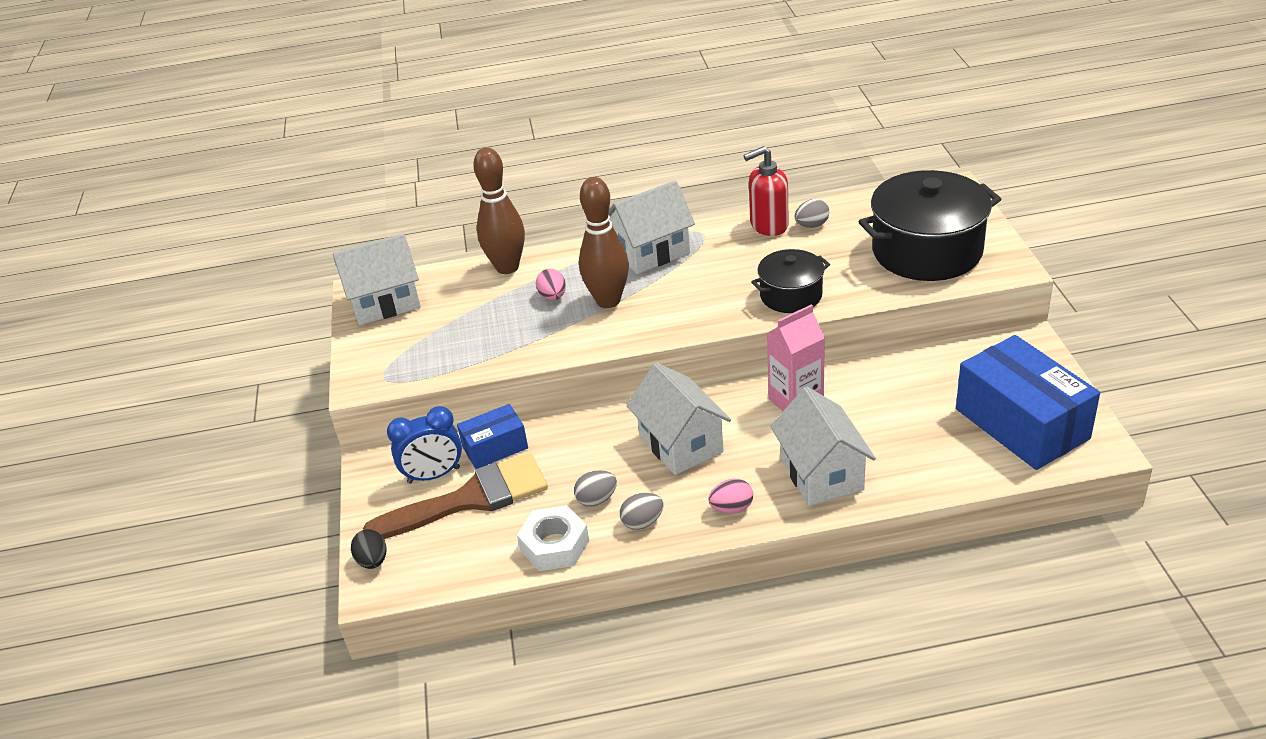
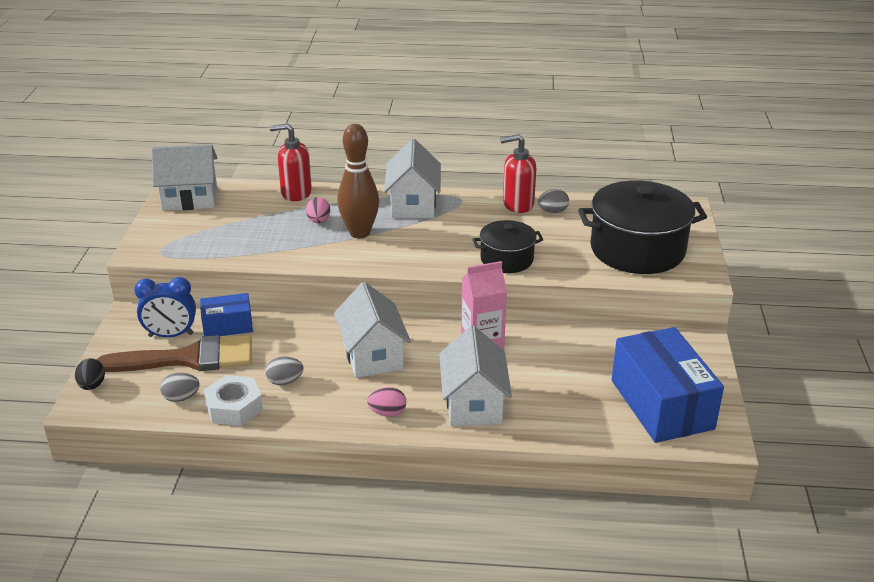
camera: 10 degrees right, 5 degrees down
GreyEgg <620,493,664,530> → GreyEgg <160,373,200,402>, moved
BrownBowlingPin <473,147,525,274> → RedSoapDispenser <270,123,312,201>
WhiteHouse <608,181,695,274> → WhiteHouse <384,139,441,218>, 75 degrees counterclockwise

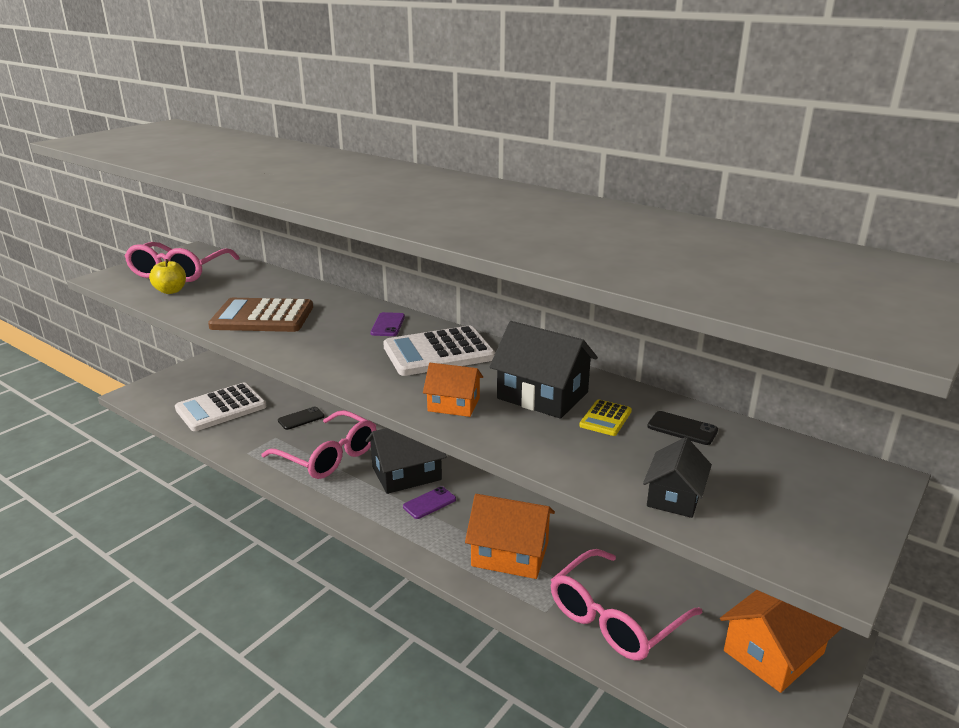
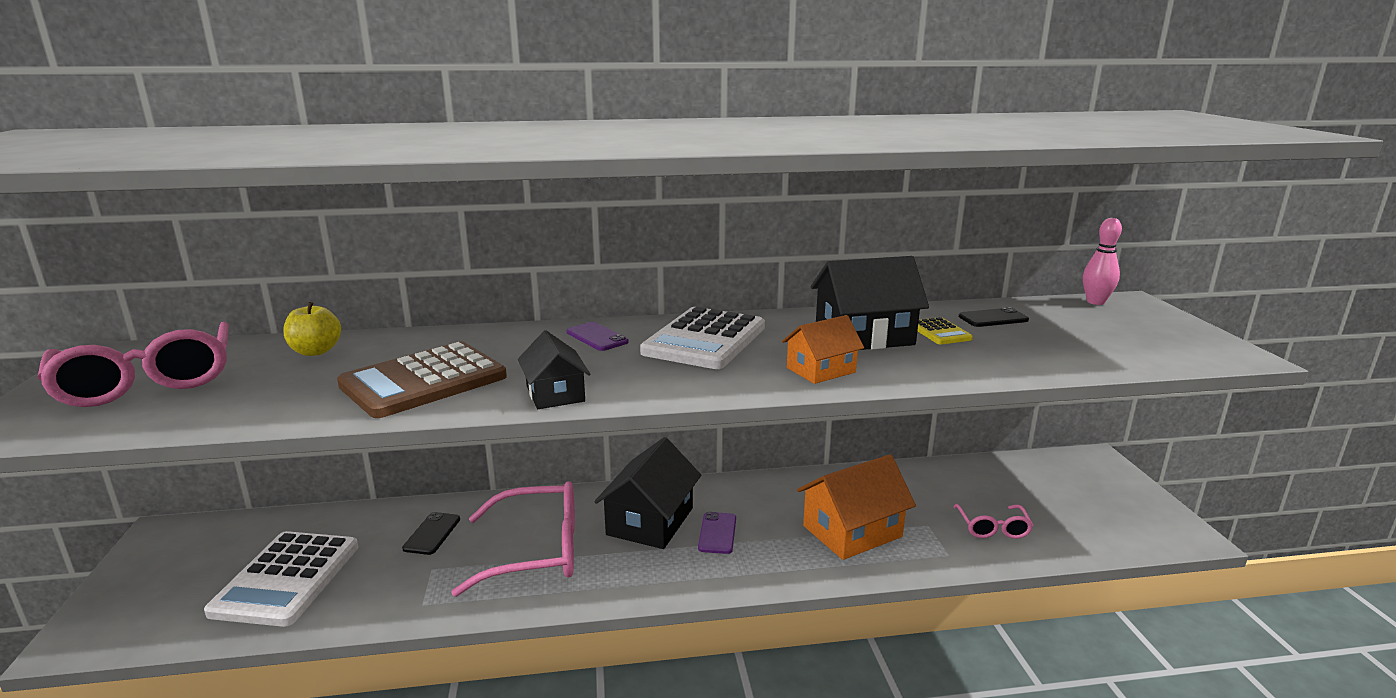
camera: 45 degrees left, 5 degrees down
OrangeHouse <720,590,843,693> → -
- → PinkBowlingPin <1083,218,1122,305>
YellowApple <149,259,186,294> → YellowApple <283,302,341,356>, moved
BlackHouse <643,437,712,518> → BlackHouse <518,330,591,409>, moved
PinkGlasses <551,549,702,661> → PinkGlasses <953,504,1033,539>, x0.51

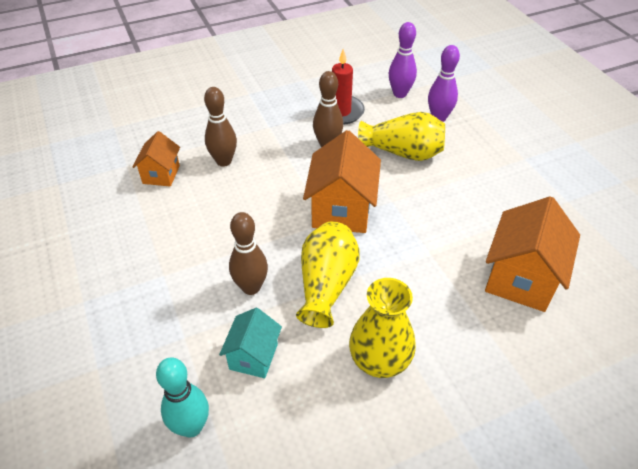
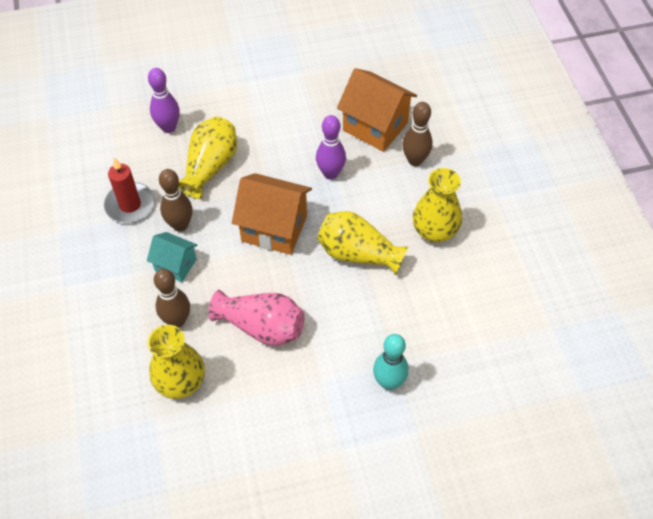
camera: 80 degrees left, 10 degrees up
- → PinkVase <208,290,305,346>
TurquoiseBowlingPin <156,357,209,437> → TurquoiseBowlingPin <373,334,409,390>, moved
TurquoiseHouse <219,308,282,378> → TurquoiseHouse <147,232,197,282>, moved
BrownBowlingPin <229,212,268,295> → BrownBowlingPin <402,102,433,166>, moved
PurpleBowlingPin <389,22,417,98> → PurpleBowlingPin <316,115,346,180>, moved
OrangeHouse <133,131,180,186> → YellowVase <148,325,205,399>

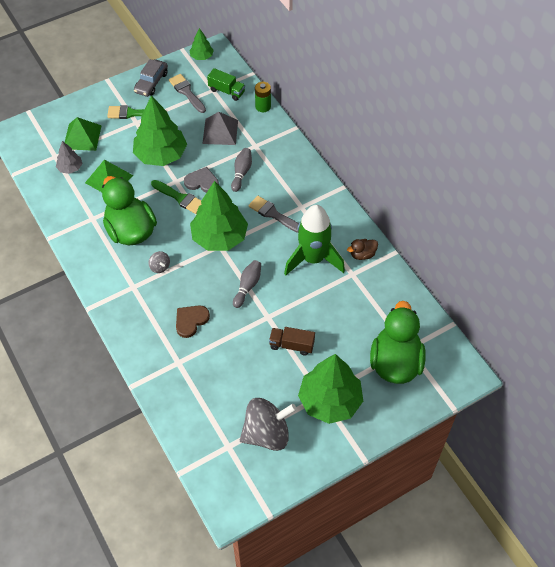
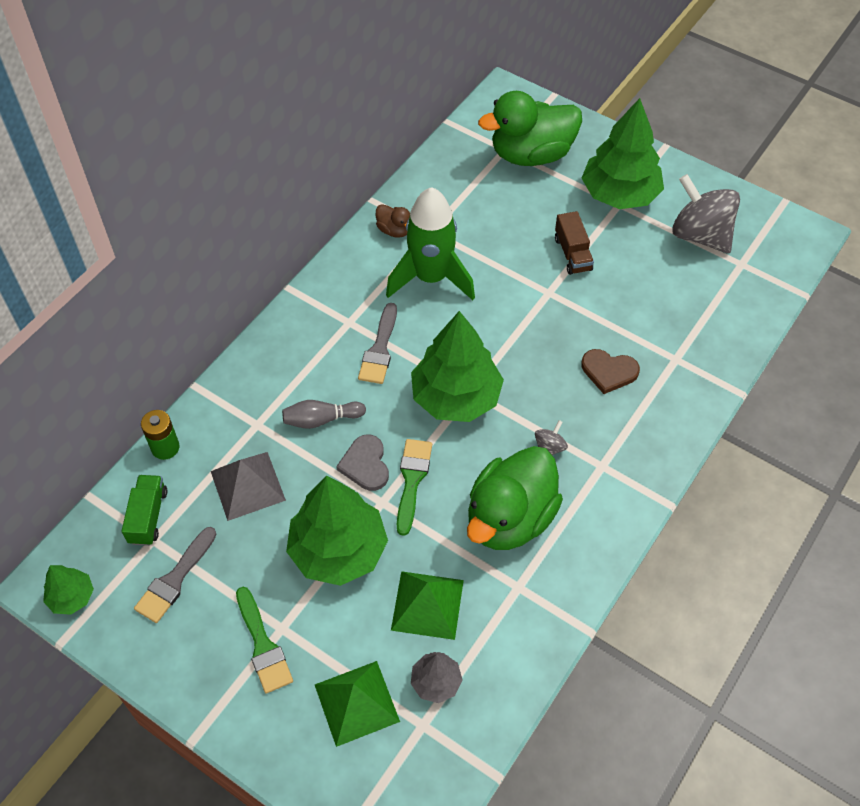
camera: 115 degrees left, 0 degrees up
GreyCar <134,59,168,97> → -
GreyBowlingPin <233,260,261,308> → -

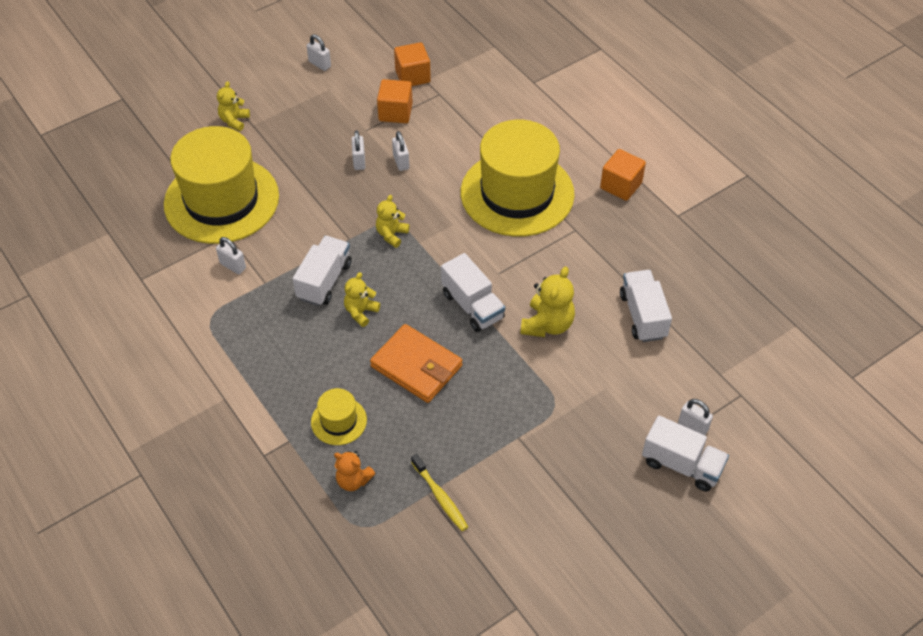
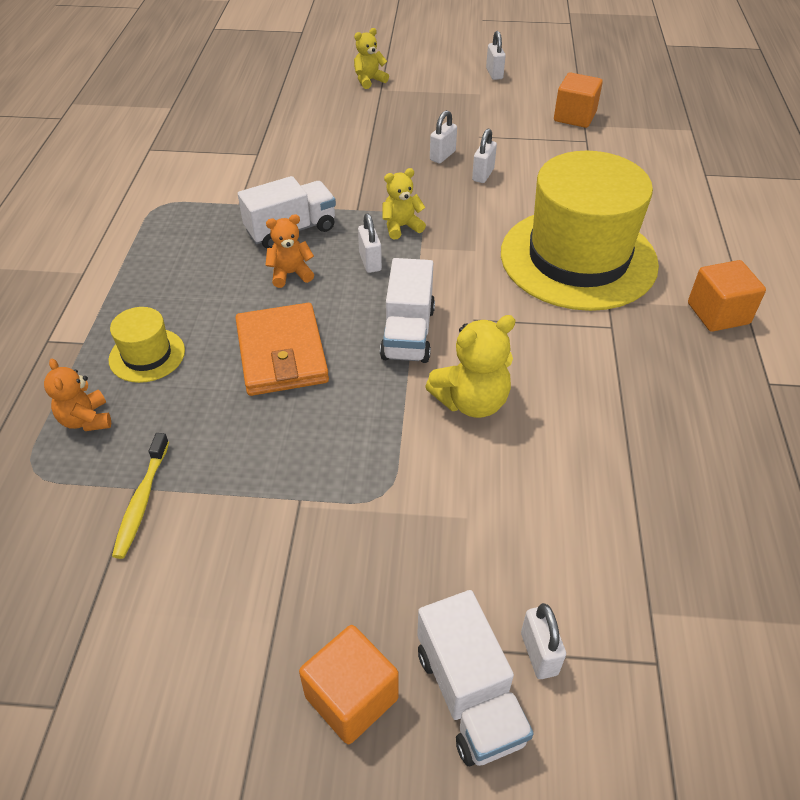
camera: 40 degrees right, 5 degrees down
YellowHat <164,126,279,244> → -
WhiteTruck <620,270,672,342> → -
WhitePadlock <216,237,246,274> → WhitePadlock <358,214,382,273>, moved
OrangeCube <377,79,413,123> → OrangeCube <299,625,399,744>, moved
YellowTeddyBear <344,272,380,327> → OrangeTeddyBear <265,214,314,288>

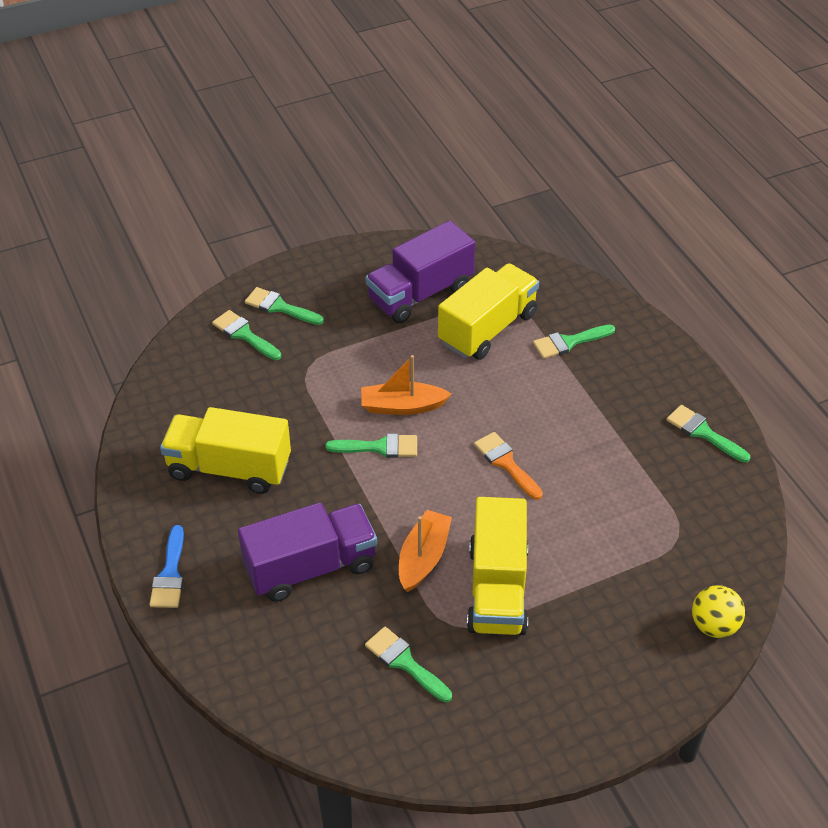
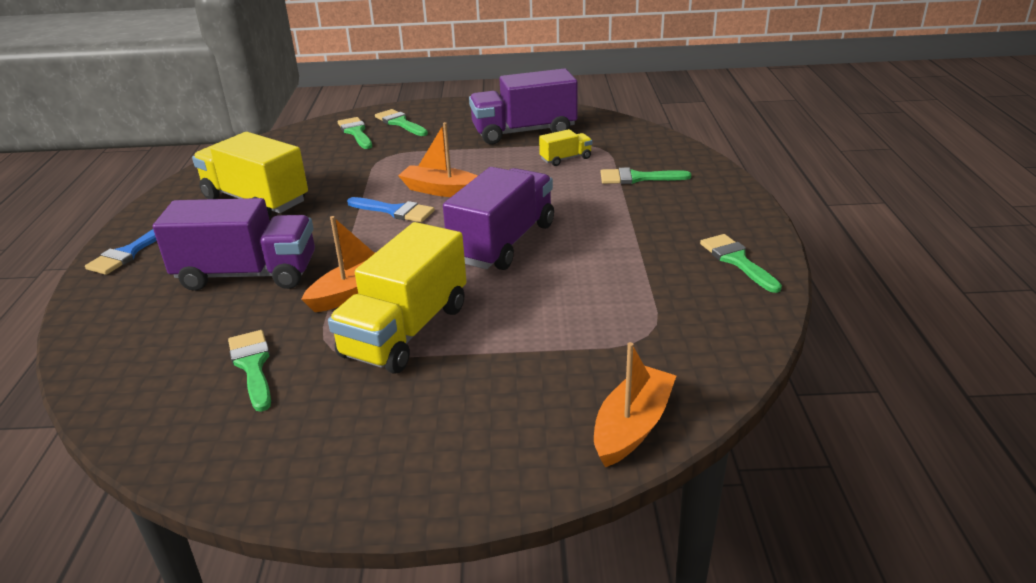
camera: 25 degrees right, 15 degrees down
OrangeBrush <474,432,543,500> → PurpleTruck <443,167,554,270>
YellowBall <692,585,745,638> → OrangeBoat <594,342,676,467>
GreenBrush <325,434,417,458> → BlueBrush <347,197,435,222>
YellowTruck <438,263,539,360> → YellowTruck <539,129,592,166>, x0.46

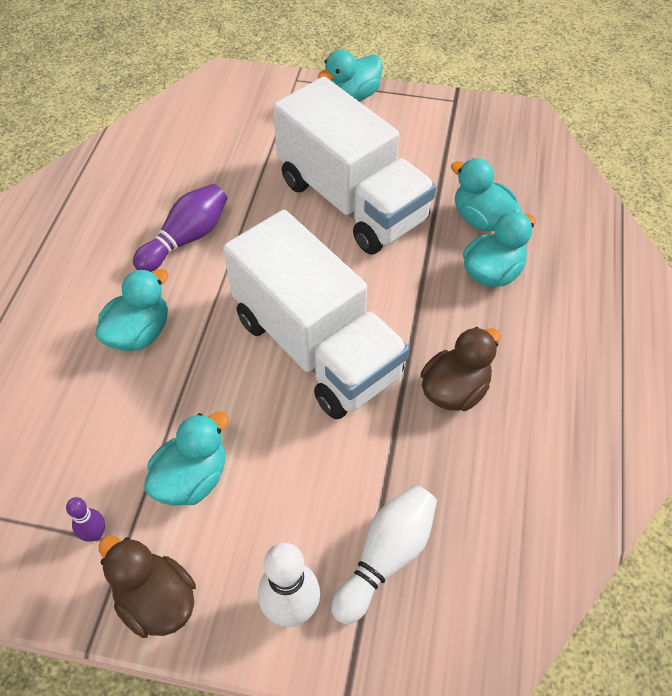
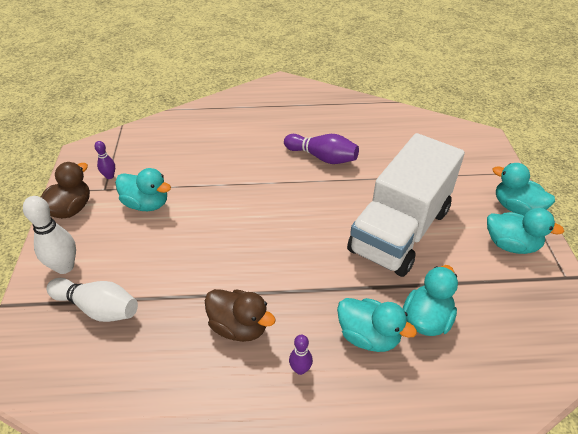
camera: 75 degrees right, 10 degrees down
WhiteTruck <223,210,409,419> → -
- → PurpleBowlingPin <289,335,313,375>
TurquoiseDuck <95,269,169,351> → TurquoiseDuck <487,208,564,254>, moved

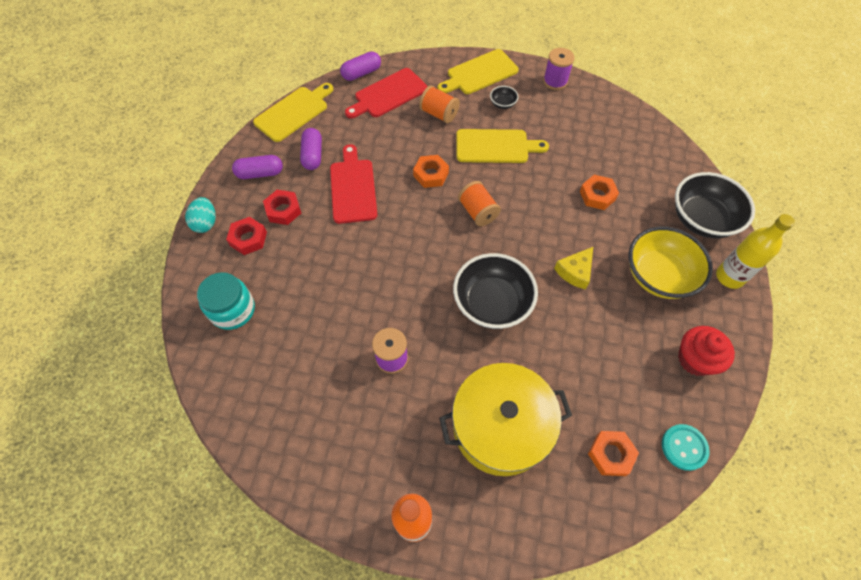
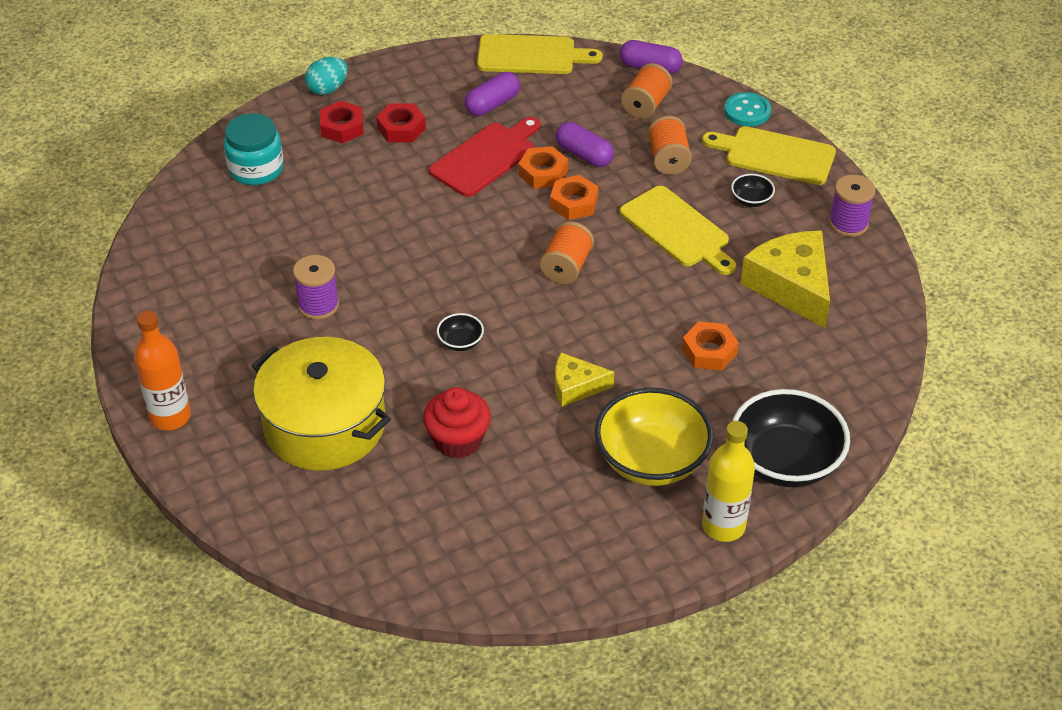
camera: 50 degrees right, 15 degrees down
- → YellowCheese <740,231,830,328>
PurpleCapsule <232,155,283,179> → PurpleCapsule <555,122,614,167>, moved
OrangeNut <588,431,639,476> → OrangeNut <518,146,568,189>, moved
TurquoiseButton <662,424,710,471> → TurquoiseButton <724,92,771,126>, moved
RedCupcake <678,326,735,376> → RedCupcake <423,387,491,459>, moved
RedCuttingBoard <345,68,428,118> → OrangeSpool <621,63,673,119>
BlackBowl <453,253,538,329> → BlackBowl <437,313,484,351>, x0.43

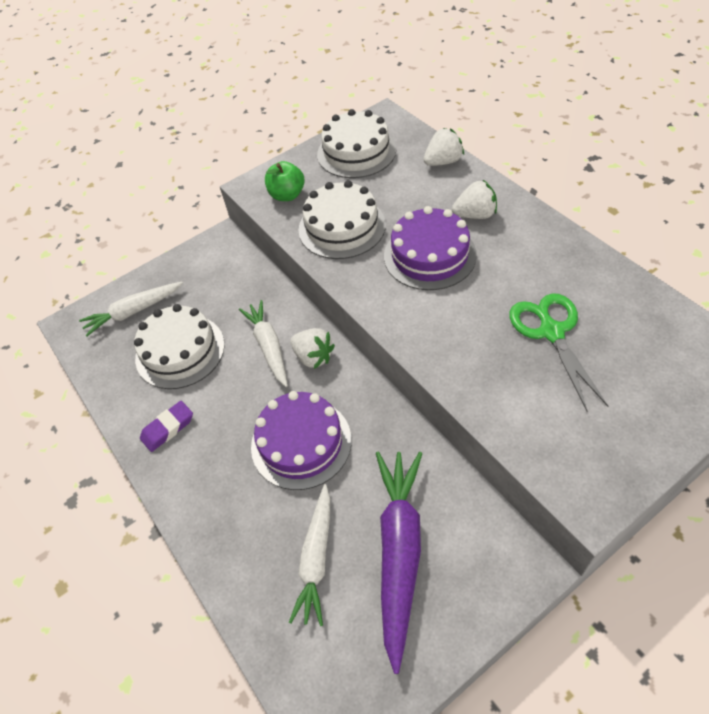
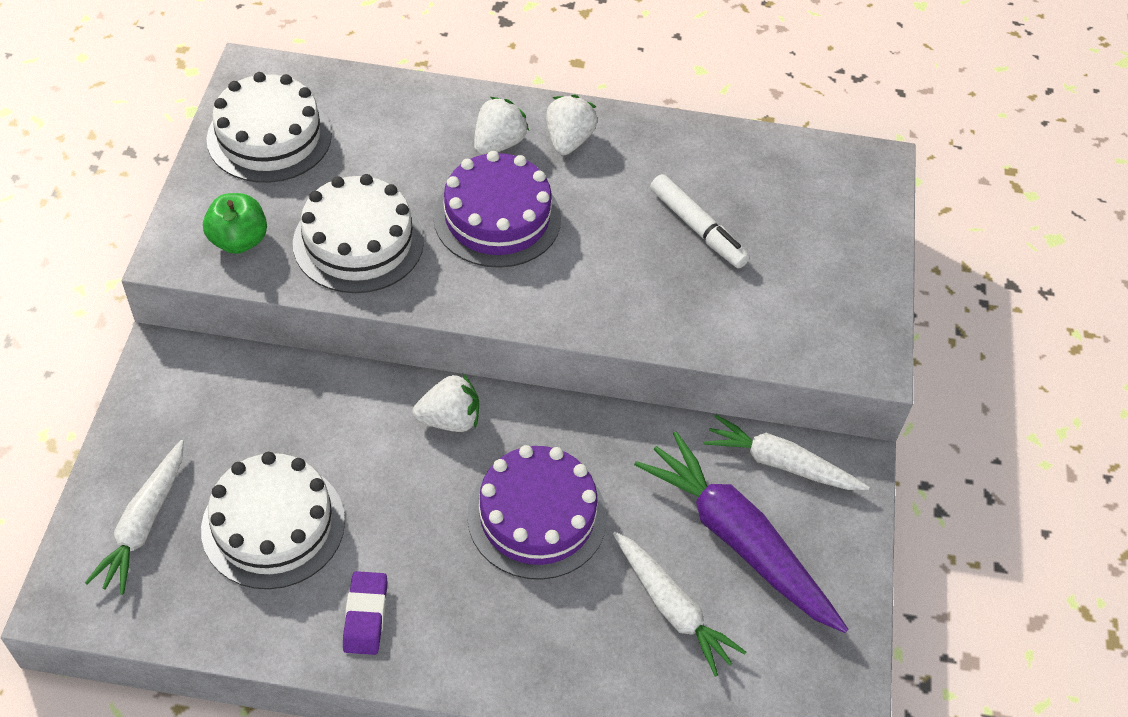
camera: 55 degrees left, 0 degrees up
WhiteCarrot <239,300,288,387> → WhiteCarrot <704,415,869,490>, moved
WhiteStrawberry <424,128,464,166> → WhiteStrawberry <546,95,598,155>, moved
GreenScissors <509,293,608,411> → WhiteMarker <650,174,750,268>

